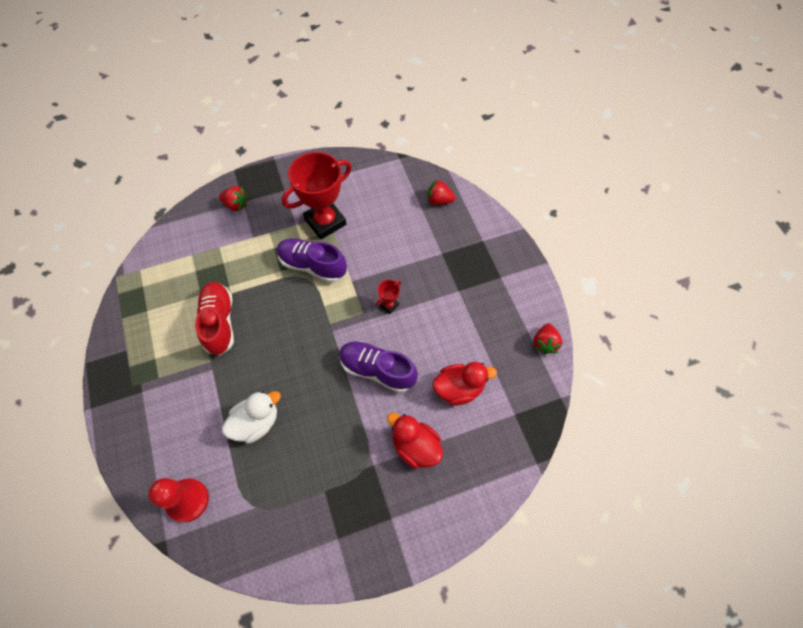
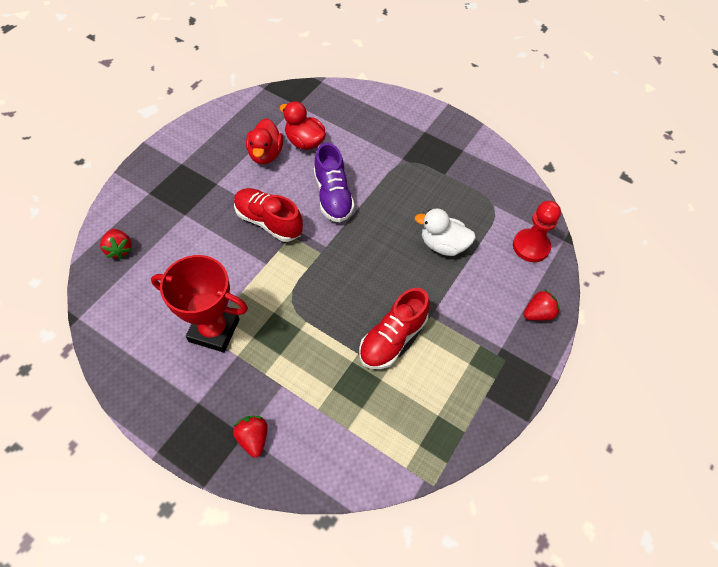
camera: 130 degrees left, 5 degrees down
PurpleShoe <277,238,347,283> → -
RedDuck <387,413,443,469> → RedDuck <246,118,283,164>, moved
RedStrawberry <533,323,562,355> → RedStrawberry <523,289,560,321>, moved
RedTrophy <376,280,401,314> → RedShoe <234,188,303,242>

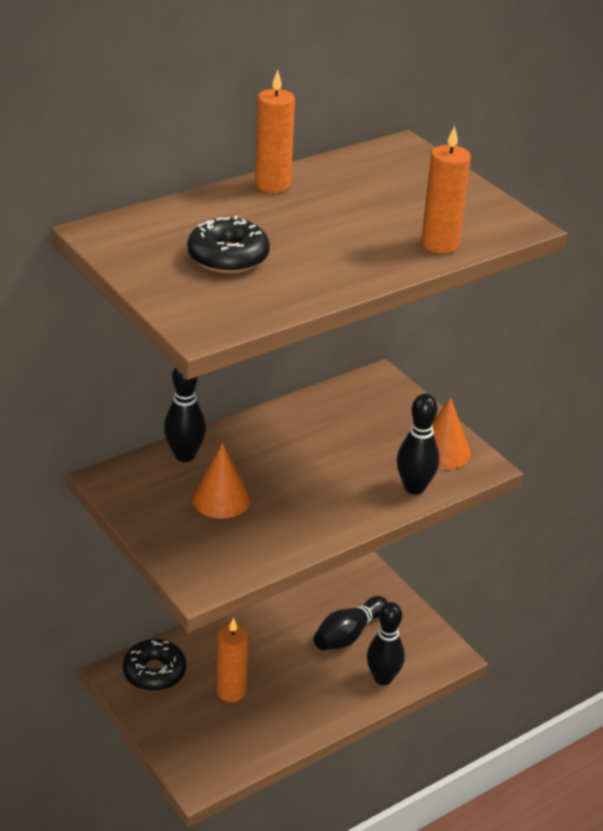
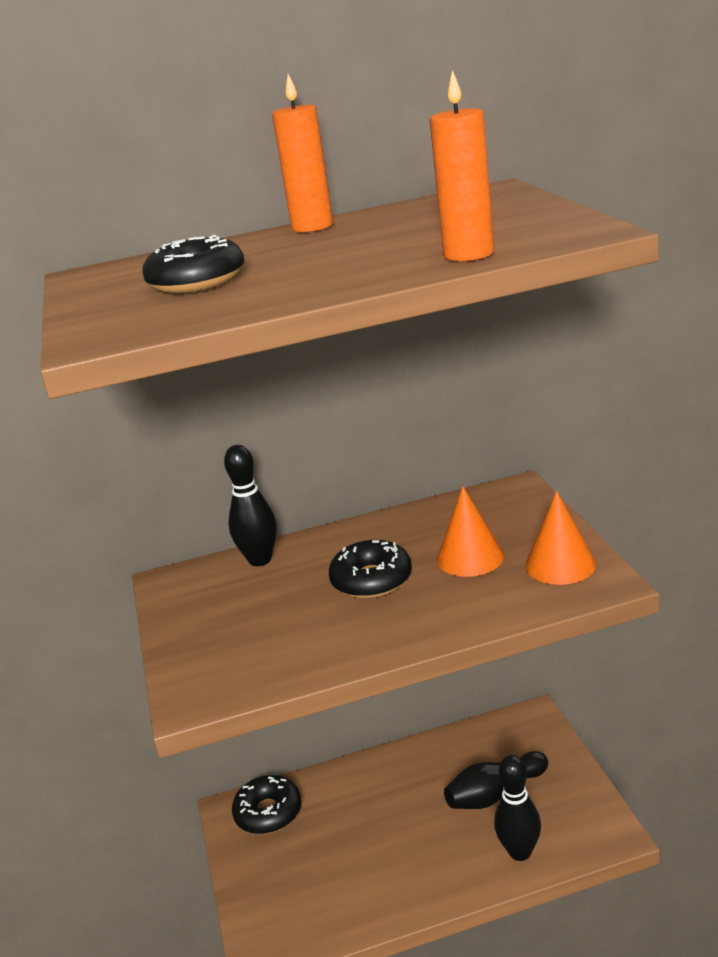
camera: 25 degrees right, 10 degrees down
OrangeCandle <216,618,249,702> → -
BlackBowlingPin <397,394,440,495> → -
- → BlackDonut <329,540,412,599>
OrangeCone <192,443,251,519> → OrangeCone <437,486,504,577>, moved

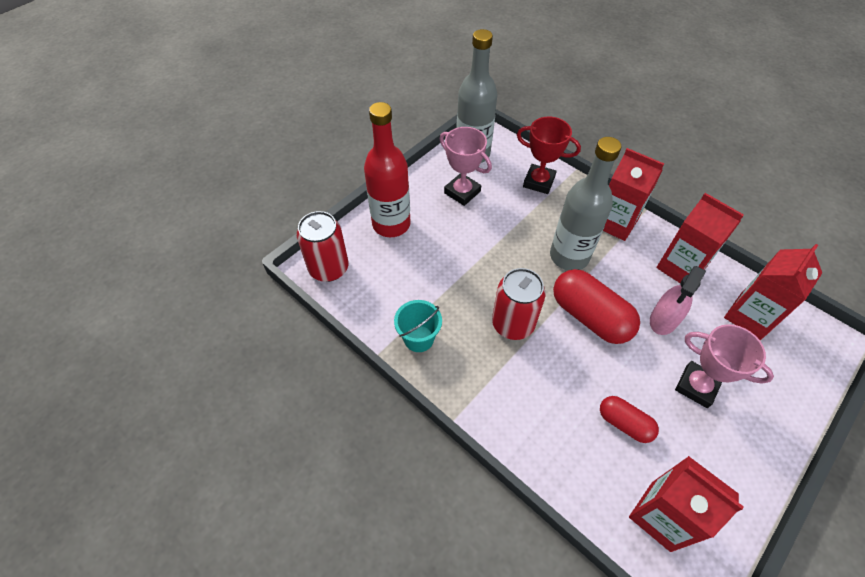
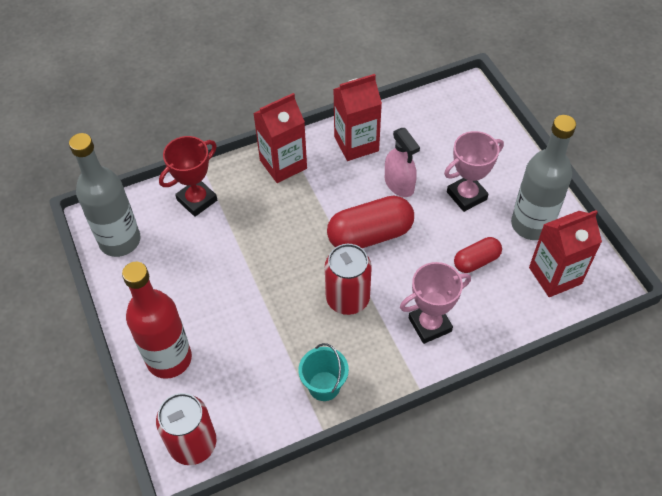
camera: 65 degrees left, 0 degrees up
RedCarton <724,244,822,340> → -
PinkTrophy <440,127,492,206> → PinkTrophy <400,262,471,344>, moved
GreyBottle <550,137,621,270> → GreyBottle <511,115,576,240>, moved

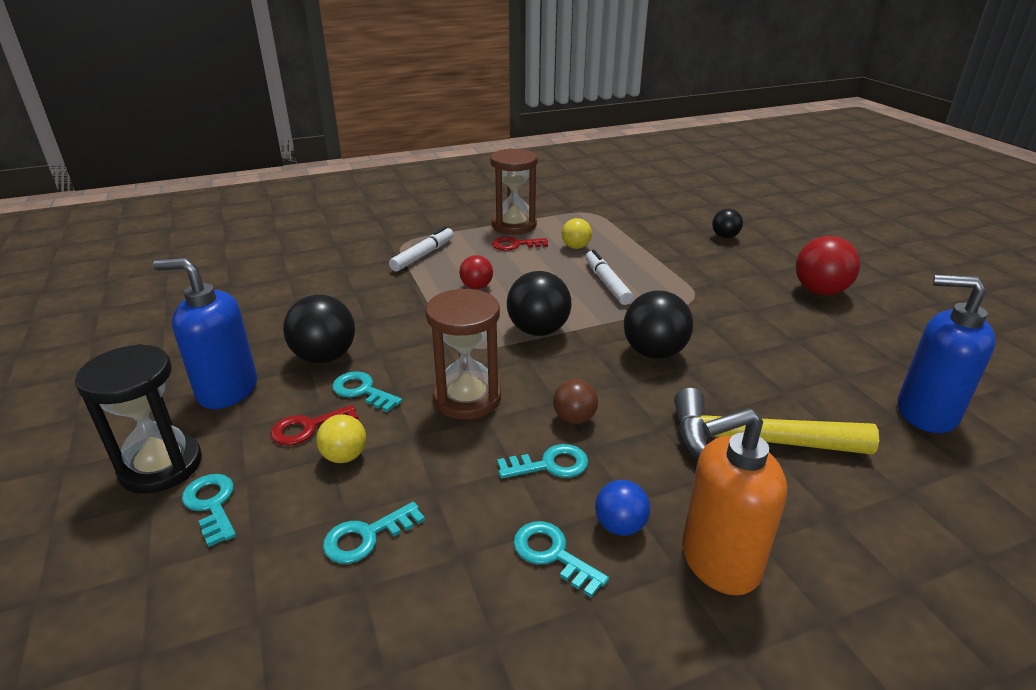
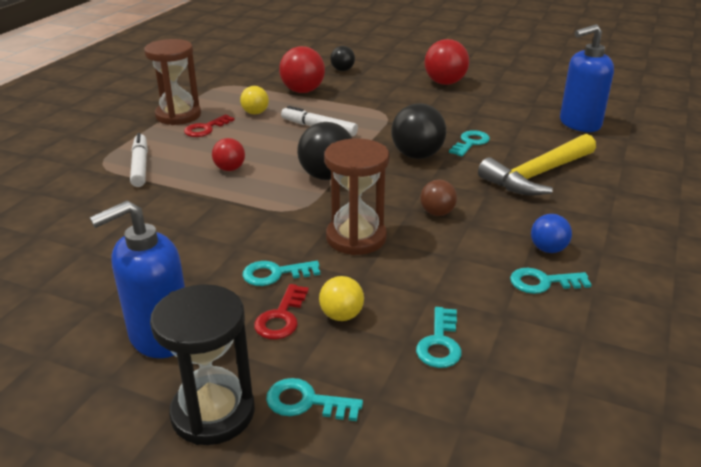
camera: 45 degrees left, 0 degrees up
BlackBall <283,294,355,363> → -
OrangeSoapDispenser <682,408,787,596> → -
- → RedBall <279,46,325,93>
TurquoiseKey <497,444,588,479> → TurquoiseKey <449,130,490,156>, moved

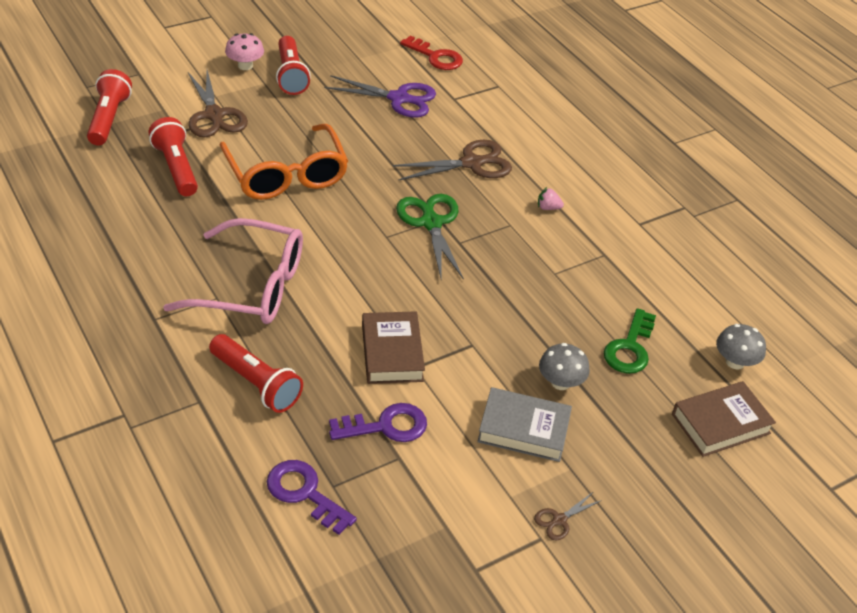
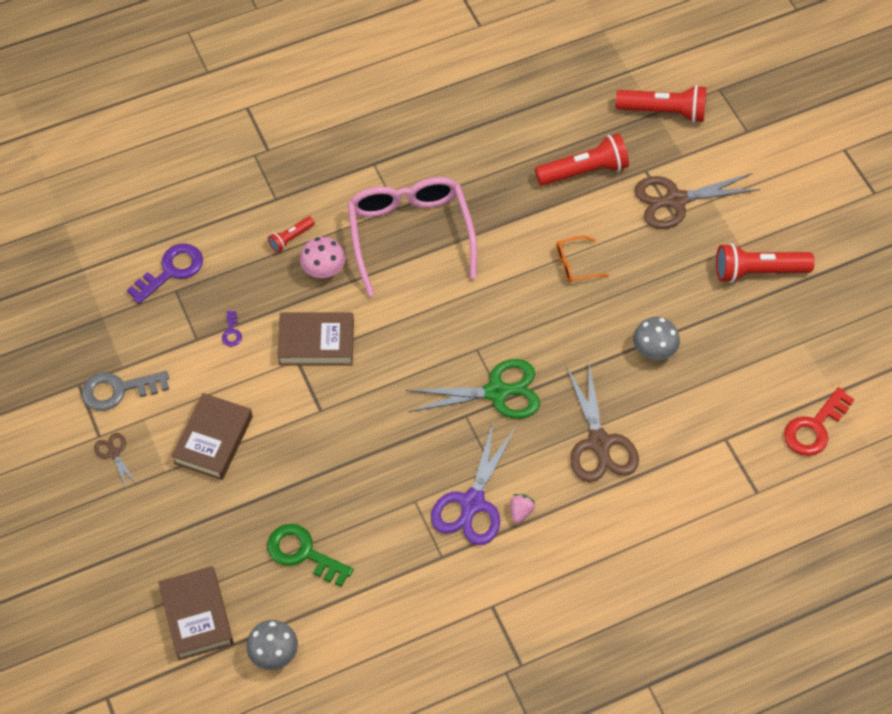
camera: 100 degrees right, 15 degrees up
- → GreyKey <82,371,169,411>
PinkMushroom <225,33,264,70> → PinkMushroom <300,237,345,278>, moved
PurpleScissors <324,75,436,117> → PurpleScissors <431,423,516,545>, moved
GreyMushroom <539,343,590,390> → GreyMushroom <633,317,680,360>, moved
GreyBook <477,387,572,462> → BrownBook <171,393,253,480>
PinkGlasses <163,218,303,324> → PinkGlasses <347,177,477,297>, 150 degrees clockwise
RedFlashlight <209,334,303,413> → RedFlashlight <268,216,315,253>, x0.53
OrangeGlasses <220,124,348,200> → OrangeGlasses <556,235,609,283>, x0.41
PurpleKey <329,403,427,442> → PurpleKey <222,311,242,346>, x0.48

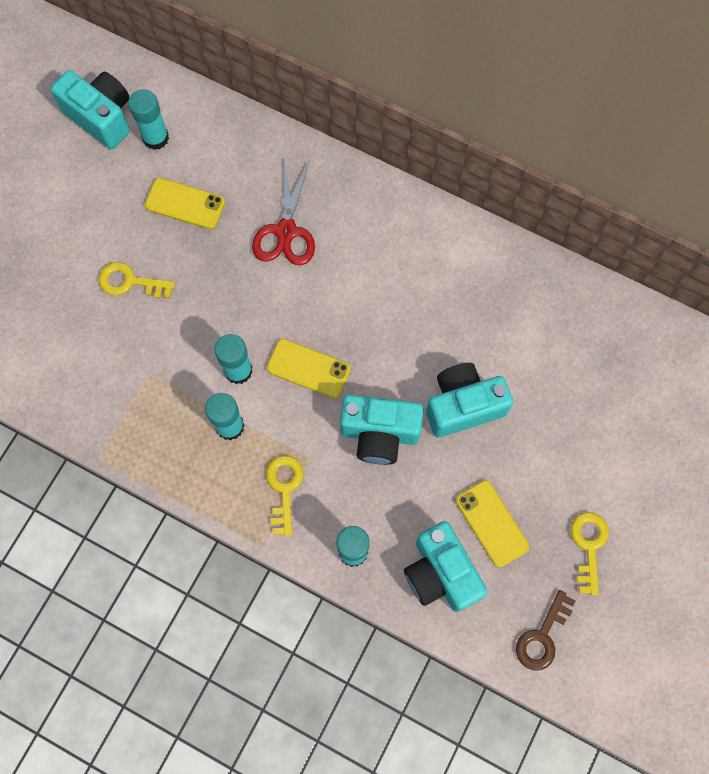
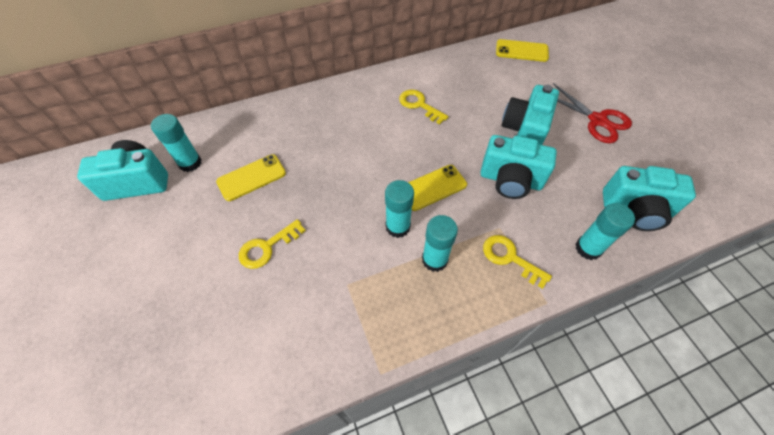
camera: 50 degrees left, 15 degrees down
BrownKey <516,590,576,671> → -
RedScissors <252,162,315,265> → RedScissors <553,83,632,143>, moved
YellowPhone <456,480,529,567> → YellowPhone <496,39,549,62>, moved
YellowKey <570,512,609,596> → YellowKey <399,90,449,124>, moved
TurquoiseCamera <340,395,424,465> → TurquoiseCamera <481,135,557,199>, 60 degrees clockwise

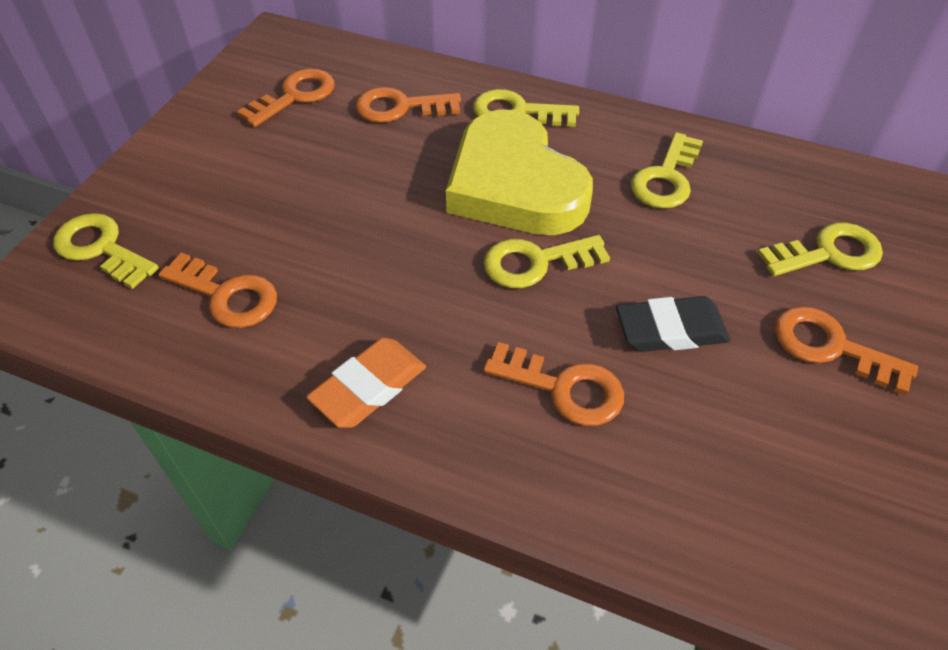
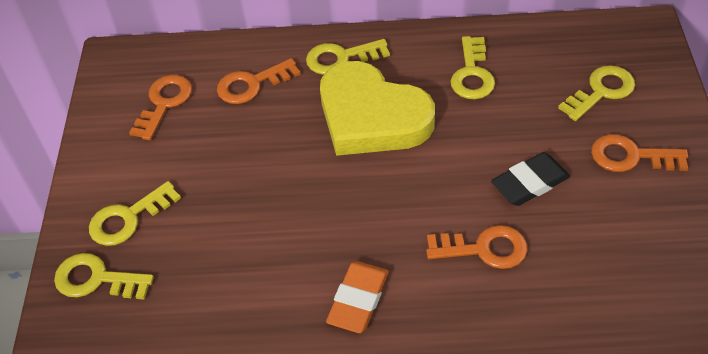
camera: 20 degrees left, 0 degrees up
OrangeKey <158,253,277,328> → -
YellowKey <483,235,610,288> → YellowKey <89,181,181,246>, moved

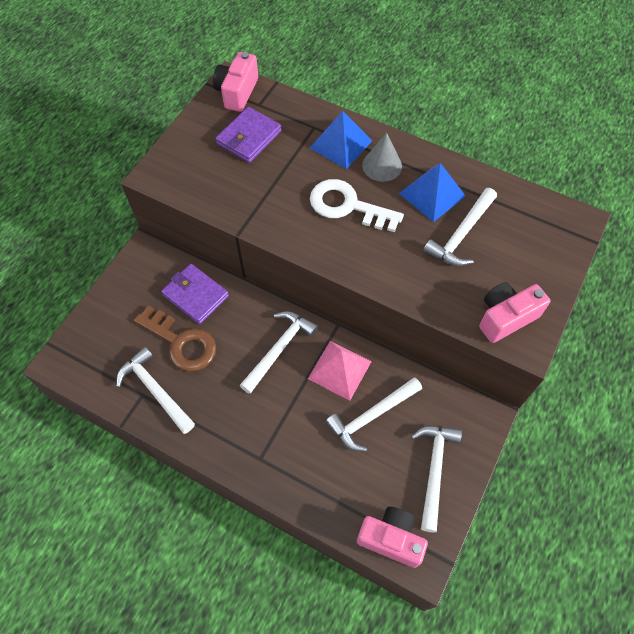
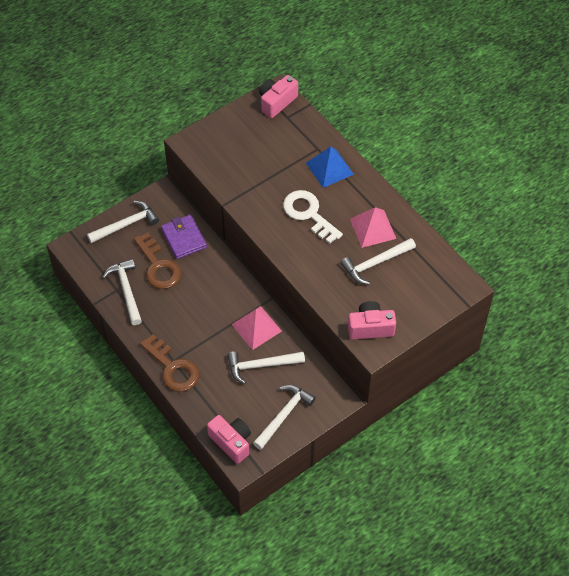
camera: 25 degrees right, 5 degrees down
PurpleWallet <215,107,281,163> → -
GreyCone <362,133,402,182> → -
- → BrownKey <140,334,199,392>
WhiteHammer <240,311,318,394> → WhiteHammer <87,201,159,243>, moved
BluePyramid <399,163,466,222> → PinkPyramid <350,207,396,248>

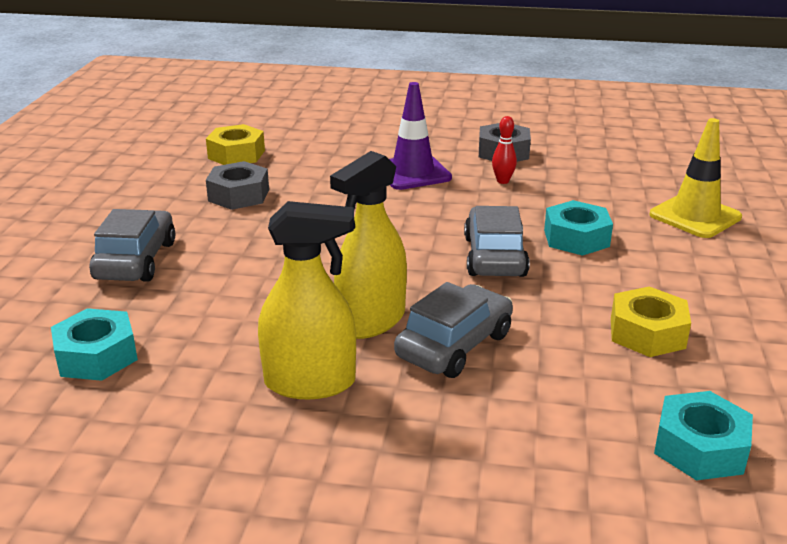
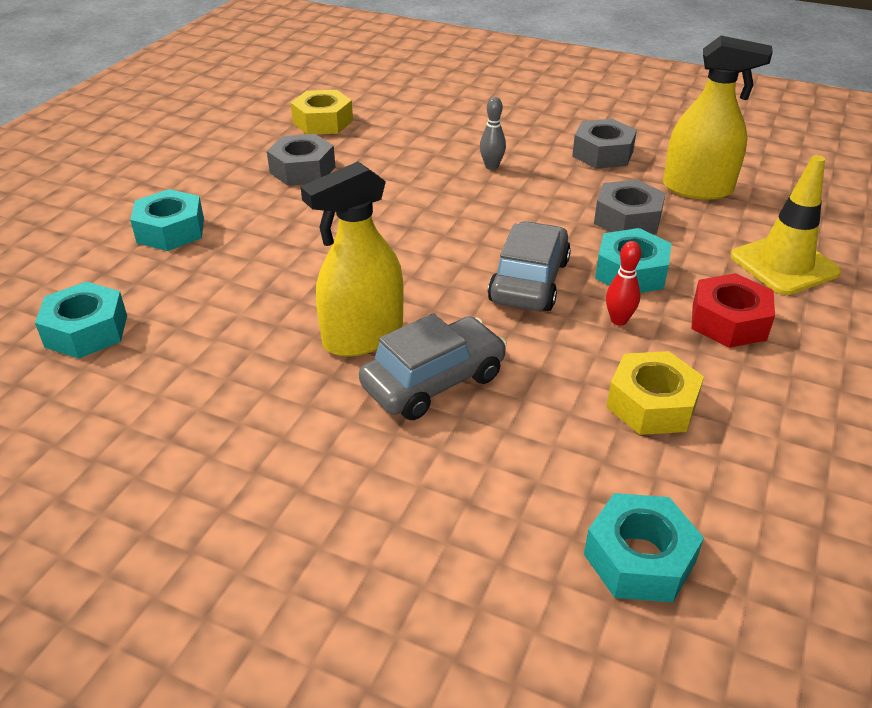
camera: 15 degrees right, 10 degrees up
- → GreyNut <594,179,666,235>
- → RedNut <692,273,775,348>
YellowSprayBottle <258,201,356,399> → YellowSprayBottle <663,36,773,200>, moved
RedBowlingPin <492,116,517,184> → RedBowlingPin <606,241,641,326>, moved
GreyCar <89,209,175,282> → TurquoiseNut <130,189,204,251>
PurpleTrafficCone <389,82,452,190> → GreyBowlingPin <480,97,506,170>

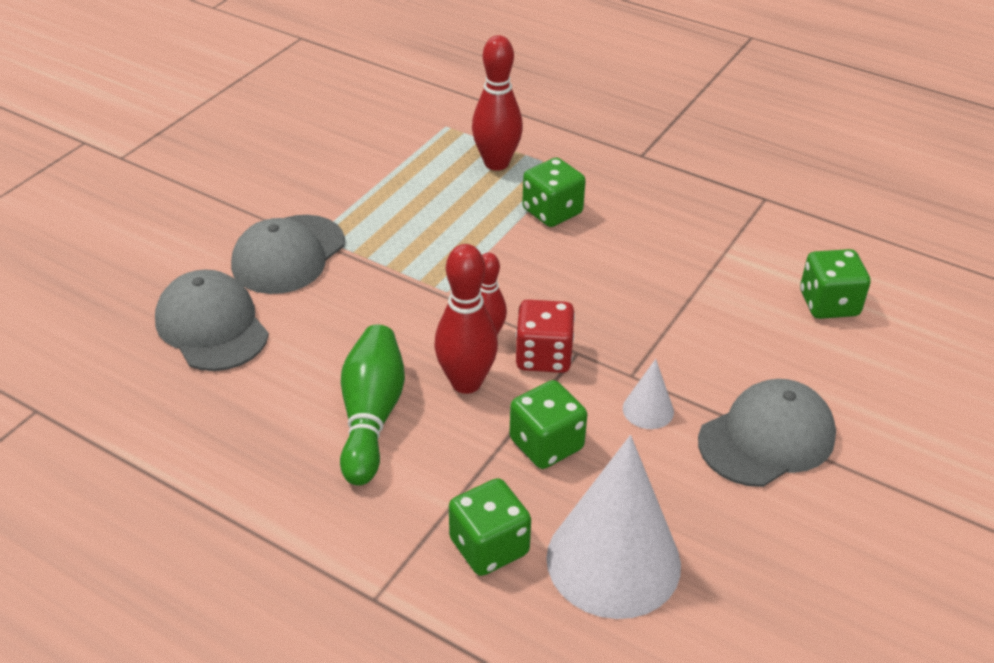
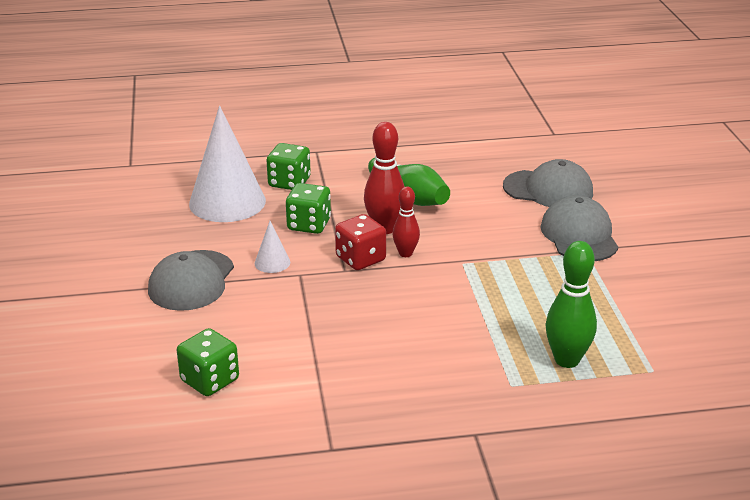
camera: 140 degrees right, 10 degrees down
GreenDice <522,158,586,227> → -
RedBowlingPin <472,35,523,171> → GreenBowlingPin <545,241,597,368>

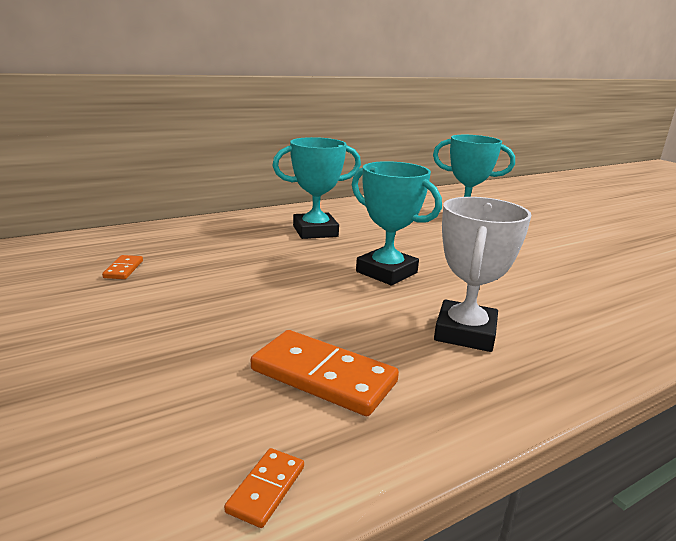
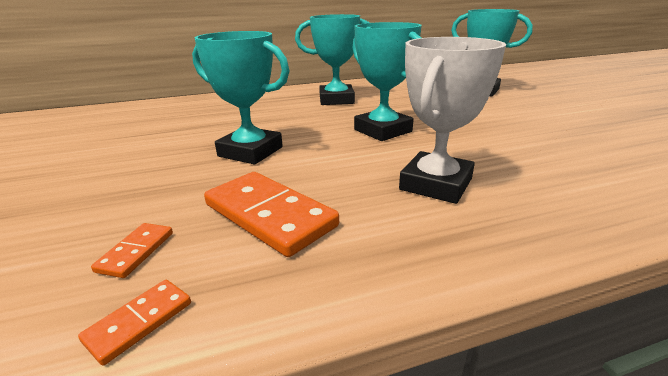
camera: 15 degrees right, 5 degrees up
- → TurquoiseTrophy <192,31,289,165>
OrangeDomino <102,255,143,279> → OrangeDomino <91,223,173,278>, moved

